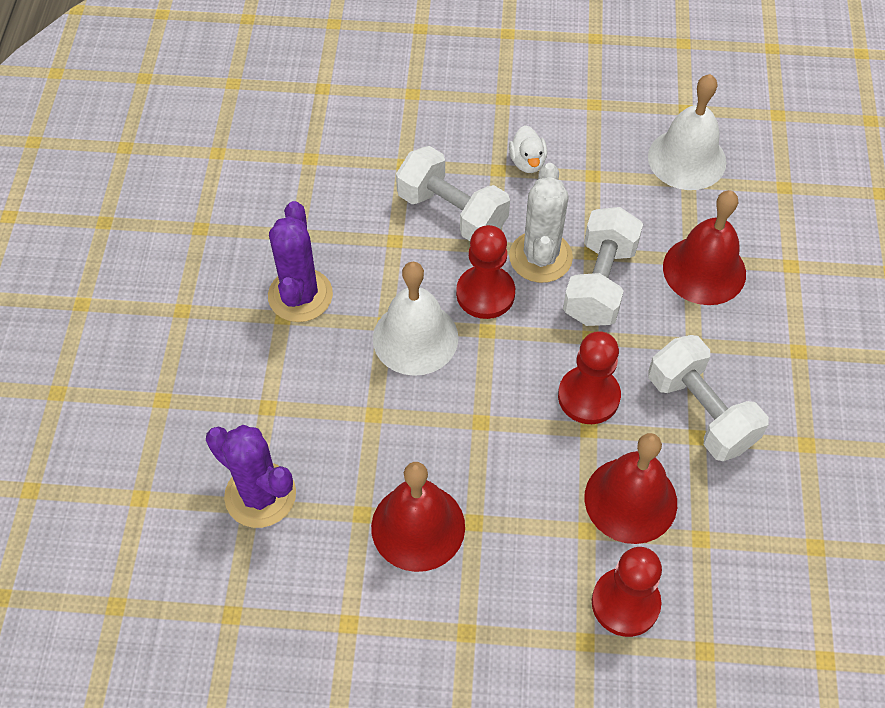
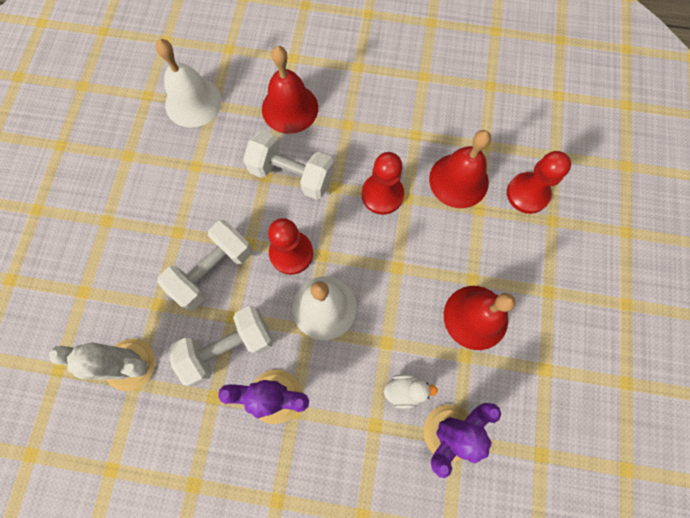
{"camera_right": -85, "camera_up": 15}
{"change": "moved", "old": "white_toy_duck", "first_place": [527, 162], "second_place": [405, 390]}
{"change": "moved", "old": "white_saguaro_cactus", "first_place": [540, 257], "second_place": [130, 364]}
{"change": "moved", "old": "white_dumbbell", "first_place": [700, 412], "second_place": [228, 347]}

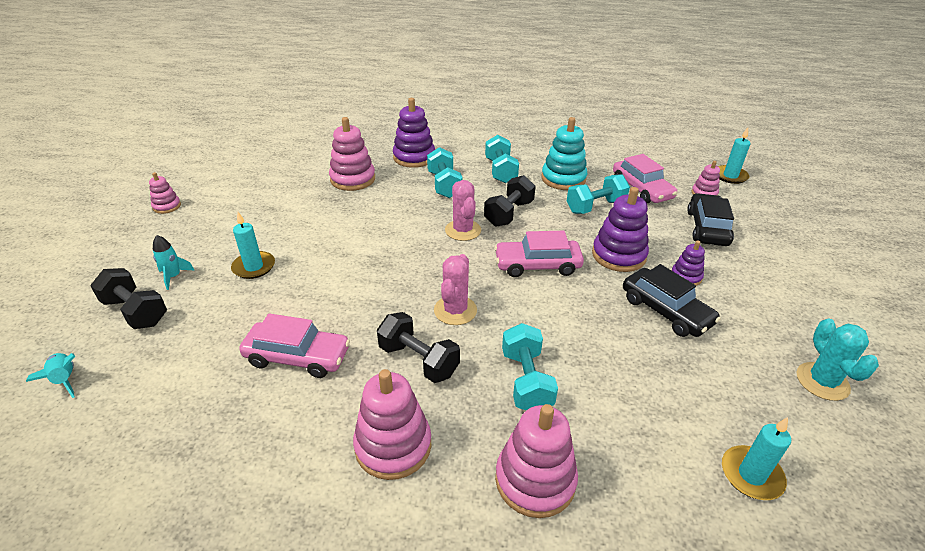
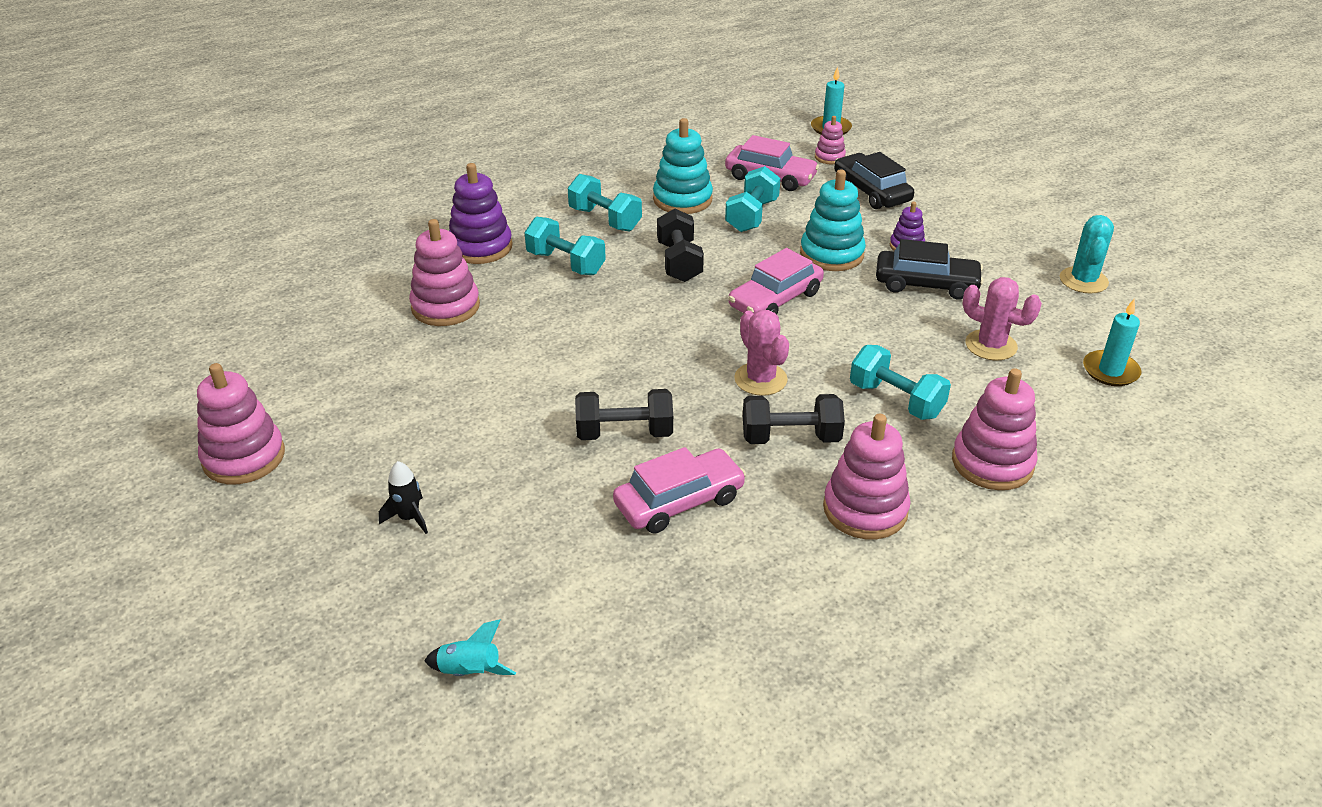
{"camera_right": -40, "camera_up": 0}
{"change": "removed", "old": "aqua_pillar_candle", "first_place": [254, 267]}
{"change": "moved", "old": "black_dumbbell", "first_place": [135, 312], "second_place": [624, 433]}
{"change": "moved", "old": "rose-pink_saguaro_cactus", "first_place": [463, 230], "second_place": [991, 345]}
{"change": "recoloured", "old": "aqua_toy_rocket", "new": "black_toy_rocket", "first_place": [174, 277], "second_place": [409, 518]}
{"change": "recoloured", "old": "royal_purple_stacking_rings", "new": "aqua_stacking_rings", "first_place": [618, 255], "second_place": [831, 254]}
{"change": "turned", "old": "aqua_saguaro_cactus", "first_place": [822, 381], "second_place": [1083, 280], "degrees": 60}
{"change": "resized", "old": "rose-pink_stacking_rings", "first_place": [167, 206], "second_place": [244, 457], "factor": 1.84}

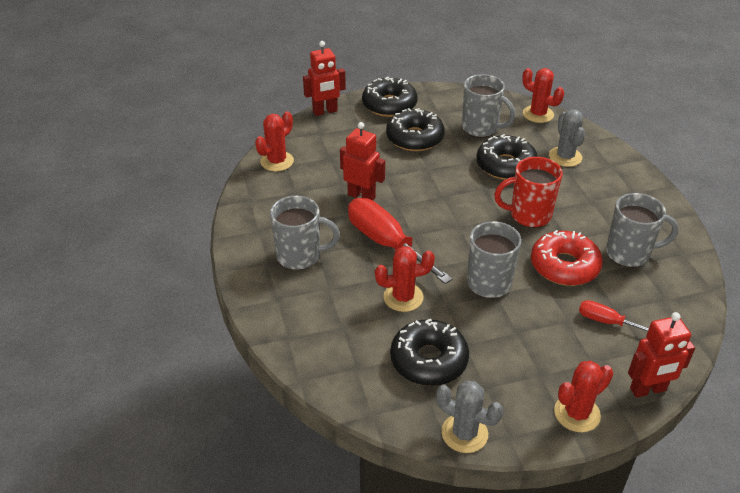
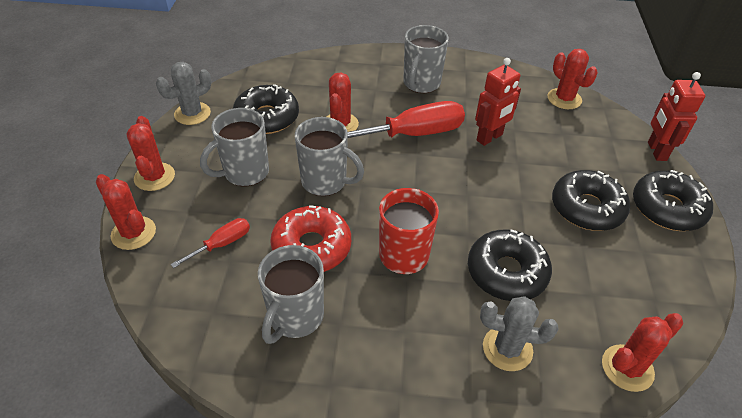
{"camera_right": 110, "camera_up": 5}
{"change": "moved", "old": "grey_mug", "first_place": [481, 128], "second_place": [245, 173]}
{"change": "replaced", "old": "crimson_robot_figure", "new": "crimson_saguaro_cactus", "first_place": [648, 390], "second_place": [133, 233]}

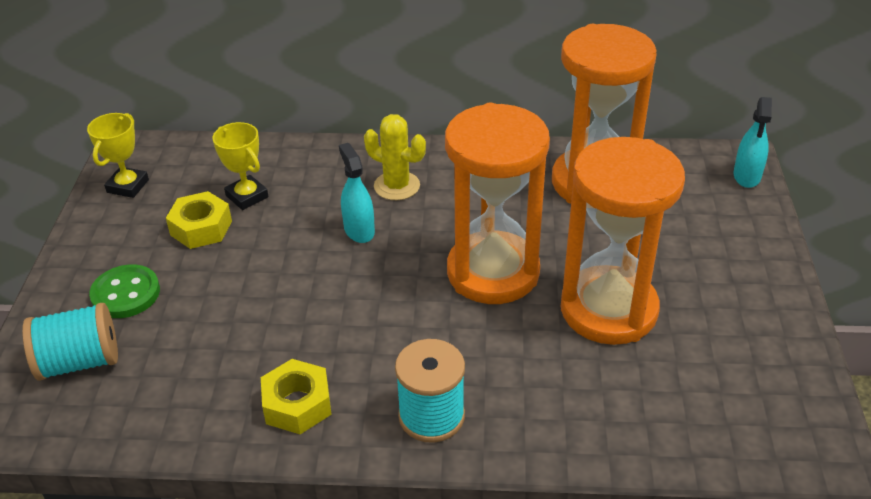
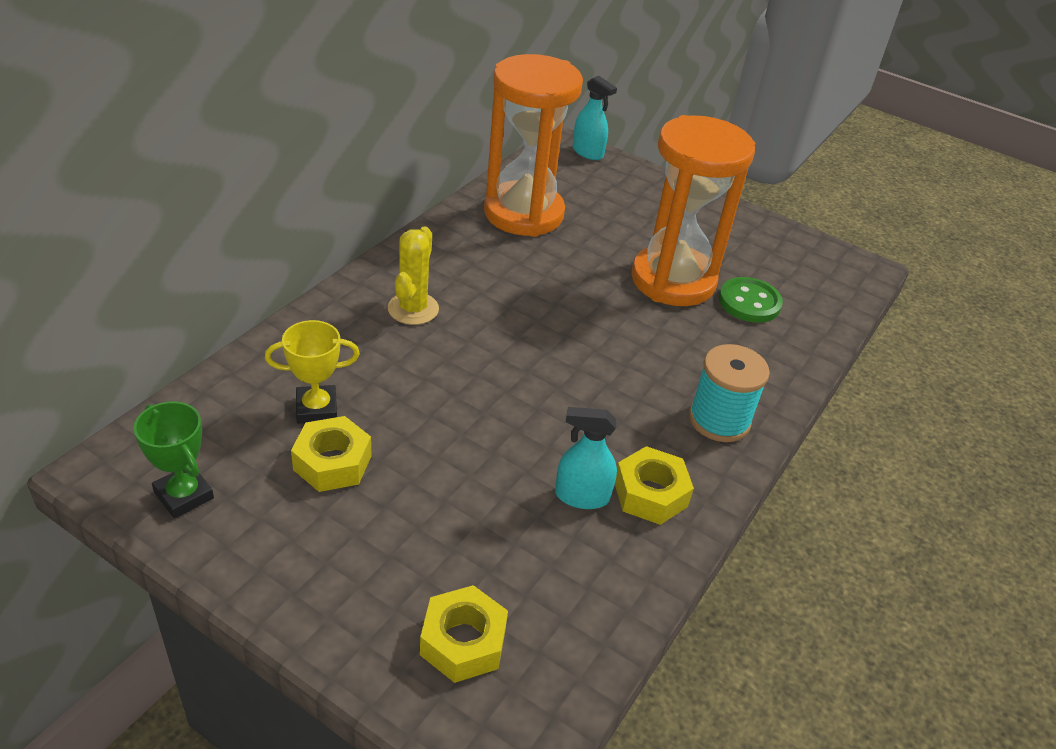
{"camera_right": -65, "camera_up": 0}
{"change": "removed", "old": "orange-coloured_sand_timer", "first_place": [493, 272]}
{"change": "moved", "old": "emerald_shirt_button", "first_place": [126, 294], "second_place": [749, 302]}
{"change": "moved", "old": "aqua_sprayer", "first_place": [359, 230], "second_place": [582, 496]}
{"change": "replaced", "old": "aqua_bobbin", "new": "yellow_hex_nut", "first_place": [79, 362], "second_place": [463, 642]}
{"change": "recoloured", "old": "yellow_award_cup", "new": "emerald_award_cup", "first_place": [128, 186], "second_place": [184, 495]}
{"change": "turned", "old": "yellow_saguaro_cactus", "first_place": [397, 186], "second_place": [413, 309], "degrees": -45}

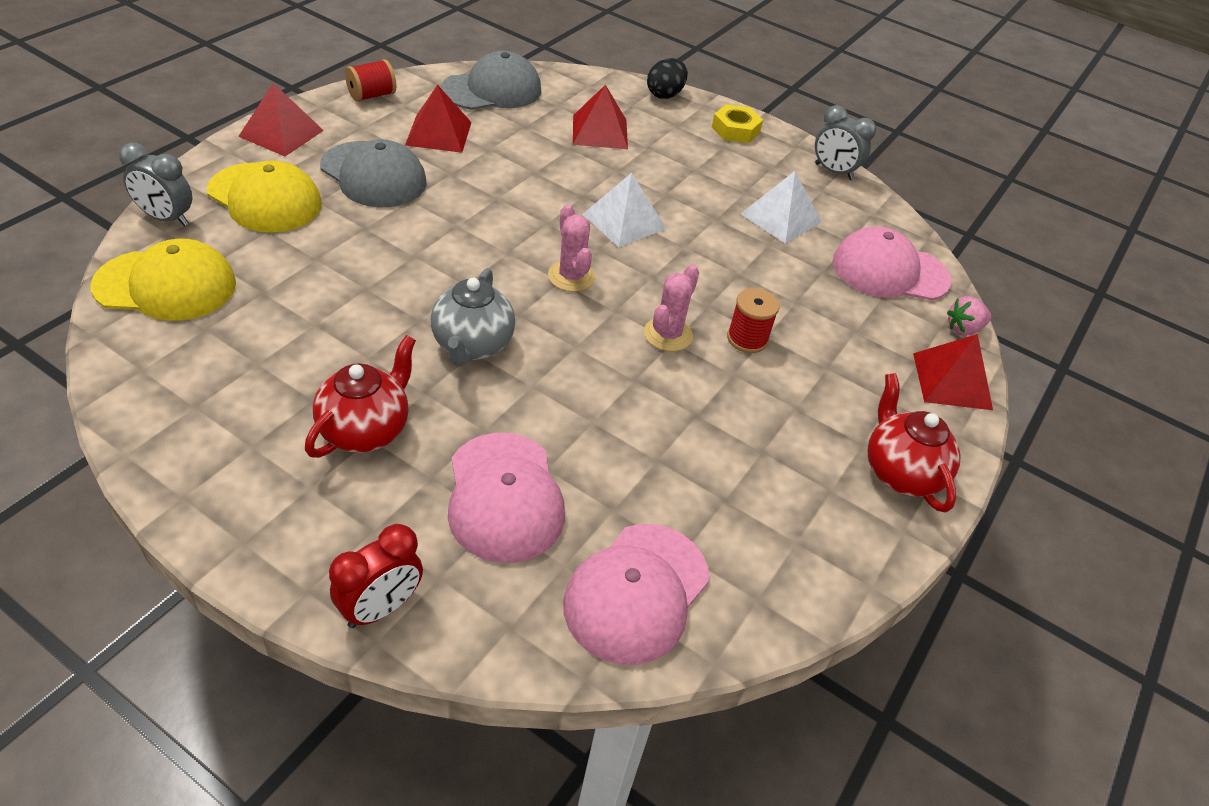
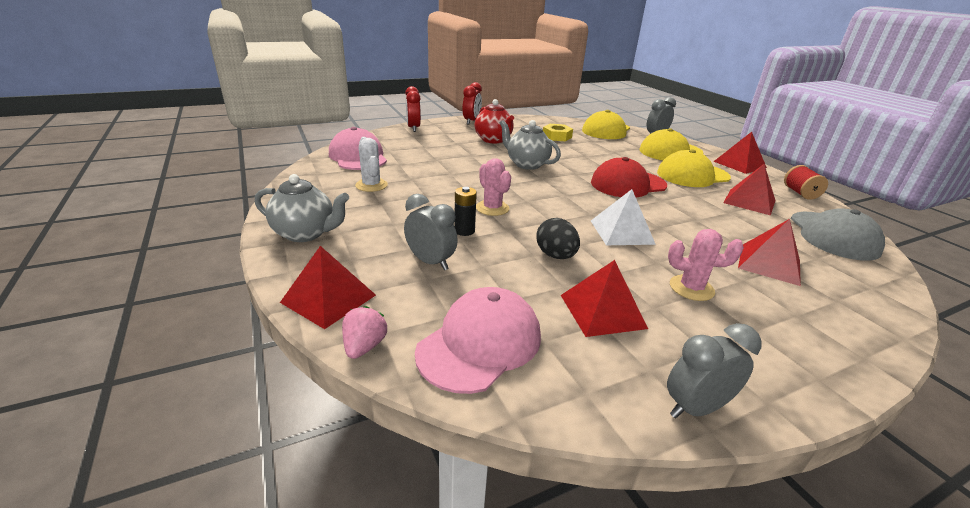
{"camera_right": 125, "camera_up": -15}
{"change": "removed", "old": "rose-pink_peaked_cap", "first_place": [504, 497]}
{"change": "added", "new": "white_saguaro_cactus", "second_place": [371, 185]}
{"change": "added", "new": "grey_alarm_clock", "second_place": [430, 262]}
{"change": "added", "new": "crimson_alarm_clock", "second_place": [471, 121]}
{"change": "added", "new": "crimson_peaked_cap", "second_place": [628, 184]}
{"change": "moved", "old": "rose-pink_saguaro_cactus", "first_place": [571, 276], "second_place": [691, 288]}
{"change": "moved", "old": "black_egg", "first_place": [665, 94], "second_place": [555, 256]}
{"change": "moved", "old": "yellow_hex_nut", "first_place": [735, 130], "second_place": [557, 136]}
{"change": "replaced", "old": "crimson_bobbin", "new": "black_AA_battery", "first_place": [747, 339], "second_place": [464, 231]}
{"change": "recoloured", "old": "grey_peaked_cap", "new": "yellow_peaked_cap", "first_place": [373, 175], "second_place": [692, 175]}
{"change": "recoloured", "old": "white_pyramid_shape", "new": "crimson_pyramid_shape", "first_place": [781, 218], "second_place": [602, 311]}
{"change": "recoloured", "old": "crimson_tea_pot", "new": "grey_tea_pot", "first_place": [900, 473], "second_place": [306, 234]}

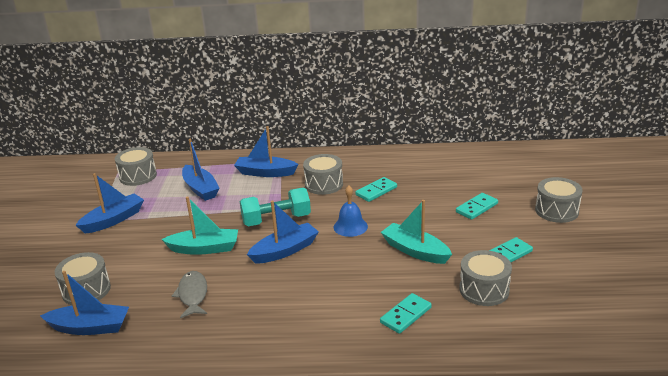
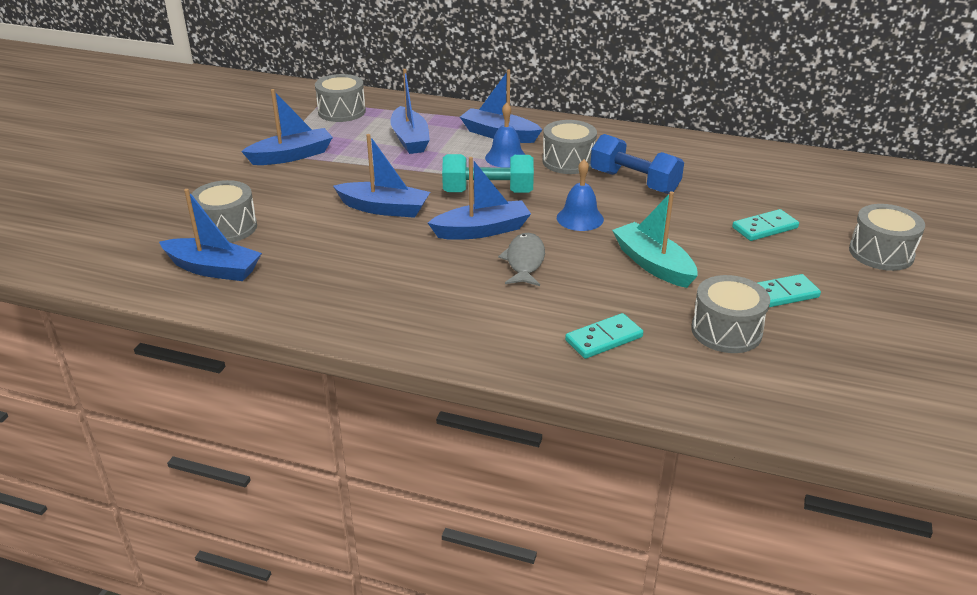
{"camera_right": 15, "camera_up": 5}
{"change": "added", "new": "royal_blue_school_bell", "second_place": [506, 157]}
{"change": "moved", "old": "grey_fish", "first_place": [193, 295], "second_place": [524, 261]}
{"change": "replaced", "old": "aqua_domino_piece", "new": "royal_blue_dumbbell", "first_place": [376, 191], "second_place": [634, 182]}
{"change": "recoloured", "old": "aqua_boat", "new": "royal_blue_boat", "first_place": [204, 248], "second_place": [384, 208]}

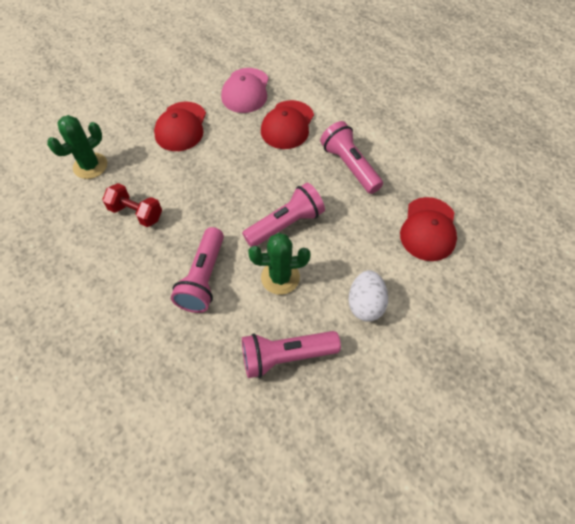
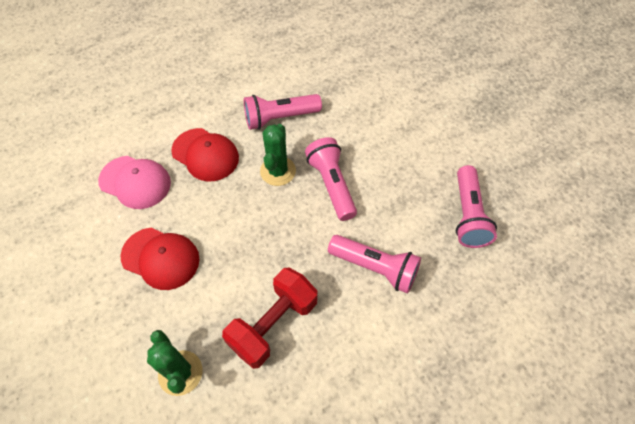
{"camera_right": -75, "camera_up": 0}
{"change": "removed", "old": "white_egg", "first_place": [365, 304]}
{"change": "removed", "old": "crimson_peaked_cap", "first_place": [428, 229]}
{"change": "moved", "old": "emerald_saguaro_cactus", "first_place": [280, 277], "second_place": [278, 171]}
{"change": "resized", "old": "crimson_dumbbell", "first_place": [136, 213], "second_place": [273, 324], "factor": 1.5}

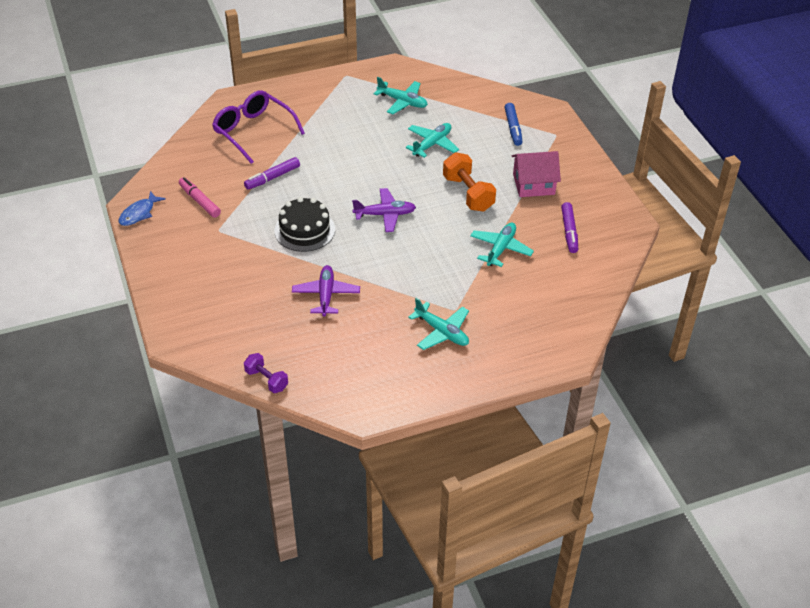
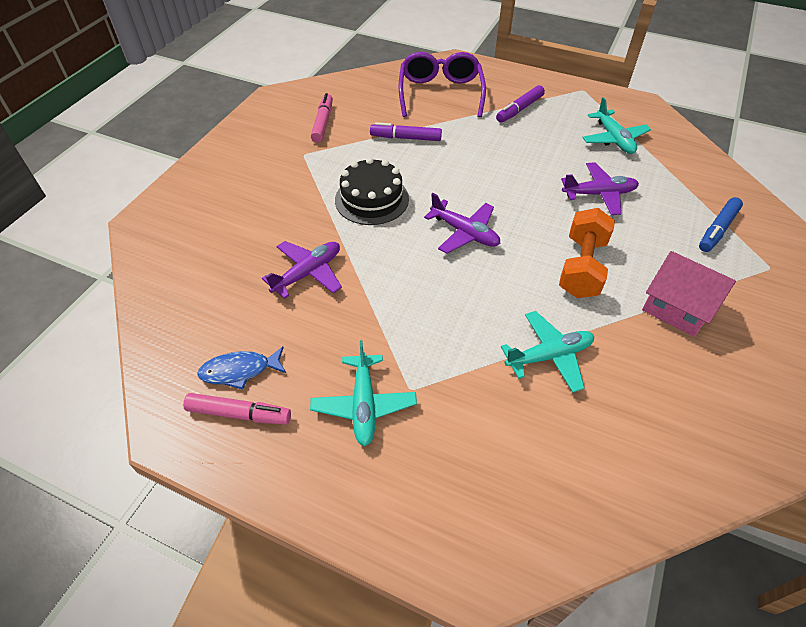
{"camera_right": 45, "camera_up": 5}
{"change": "removed", "old": "royal_purple_dumbbell", "first_place": [266, 380]}
{"change": "added", "new": "rose-pink_marker_pen", "second_place": [239, 414]}
{"change": "moved", "old": "royal_blue_fish", "first_place": [139, 213], "second_place": [239, 370]}
{"change": "moved", "old": "royal_purple_marker_pen", "first_place": [569, 231], "second_place": [519, 109]}
{"change": "recoloured", "old": "aqua_aeroplane", "new": "royal_purple_aeroplane", "first_place": [432, 144], "second_place": [599, 194]}

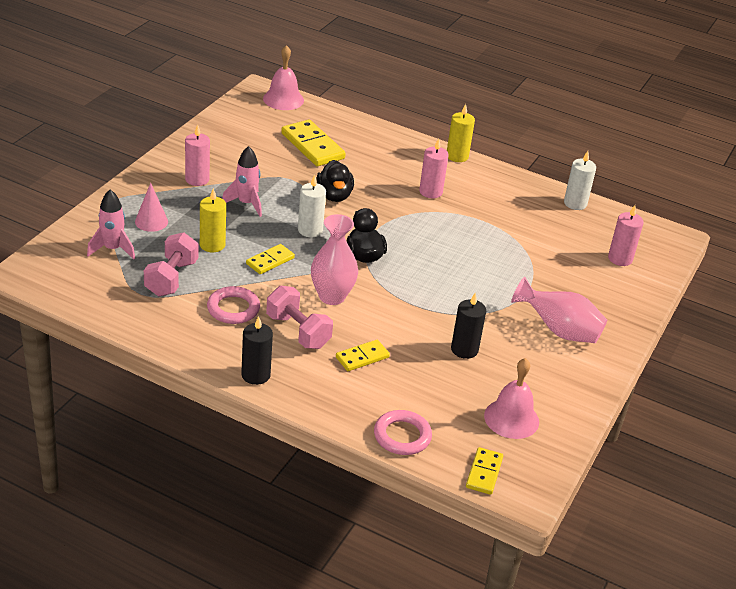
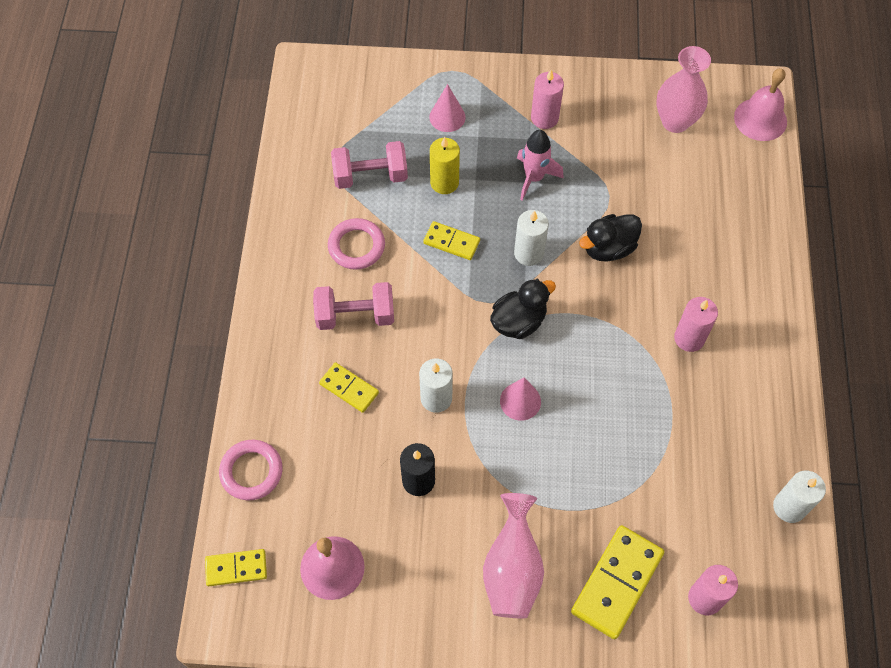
{"camera_right": 70, "camera_up": 25}
{"change": "removed", "old": "rose-pink_toy_rocket", "first_place": [113, 249]}
{"change": "removed", "old": "black_pillar_candle", "first_place": [255, 375]}
{"change": "removed", "old": "yellow_pillar_candle", "first_place": [457, 156]}
{"change": "added", "new": "white_pillar_candle", "second_place": [436, 398]}
{"change": "added", "new": "rose-pink_solid_cone", "second_place": [520, 401]}
{"change": "moved", "old": "yellow_domino_piece", "first_place": [312, 146], "second_place": [617, 583]}
{"change": "moved", "old": "rose-pink_vase", "first_place": [332, 296], "second_place": [675, 121]}
{"change": "turned", "old": "rose-pink_dumbbell", "first_place": [298, 331], "second_place": [355, 315], "degrees": 60}

